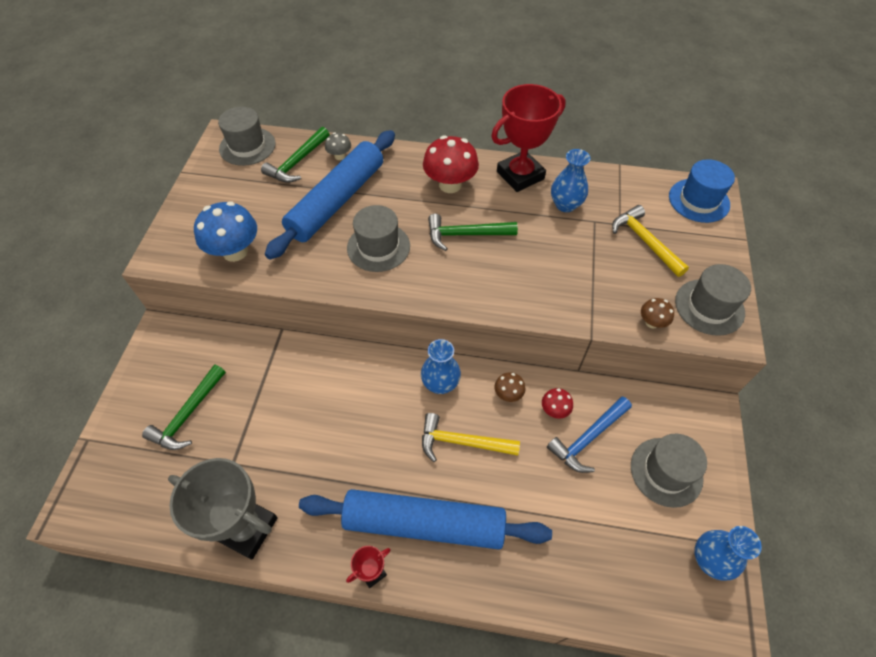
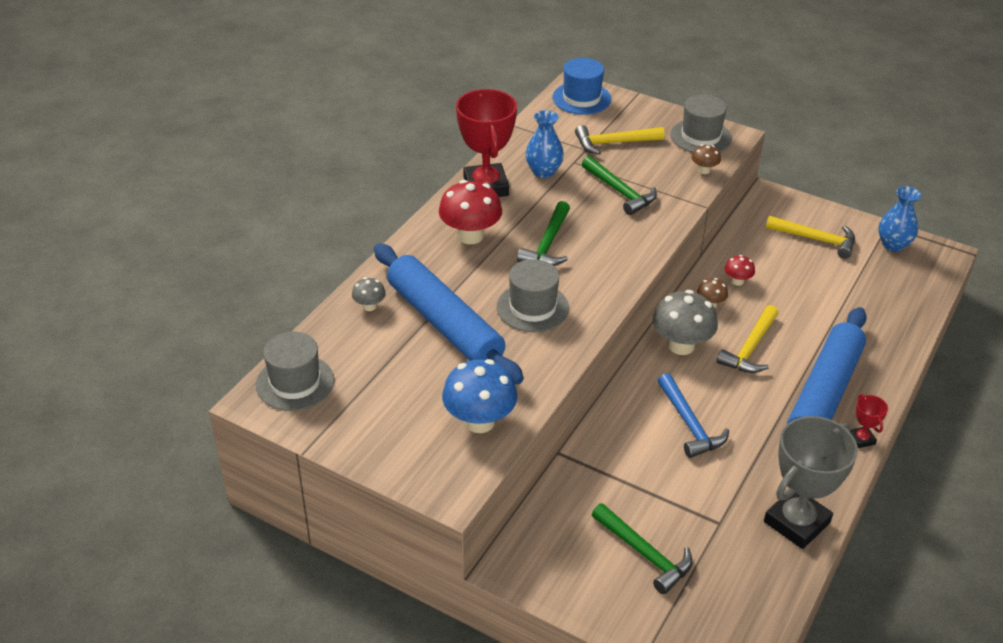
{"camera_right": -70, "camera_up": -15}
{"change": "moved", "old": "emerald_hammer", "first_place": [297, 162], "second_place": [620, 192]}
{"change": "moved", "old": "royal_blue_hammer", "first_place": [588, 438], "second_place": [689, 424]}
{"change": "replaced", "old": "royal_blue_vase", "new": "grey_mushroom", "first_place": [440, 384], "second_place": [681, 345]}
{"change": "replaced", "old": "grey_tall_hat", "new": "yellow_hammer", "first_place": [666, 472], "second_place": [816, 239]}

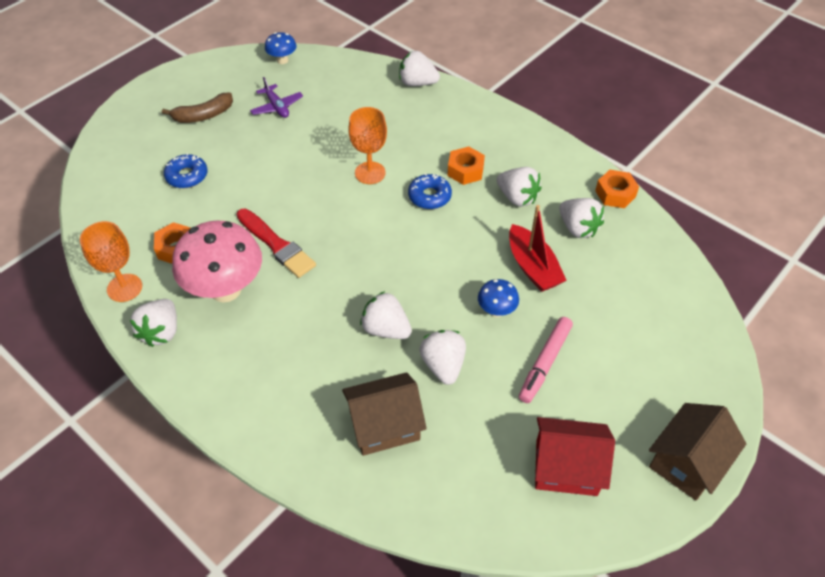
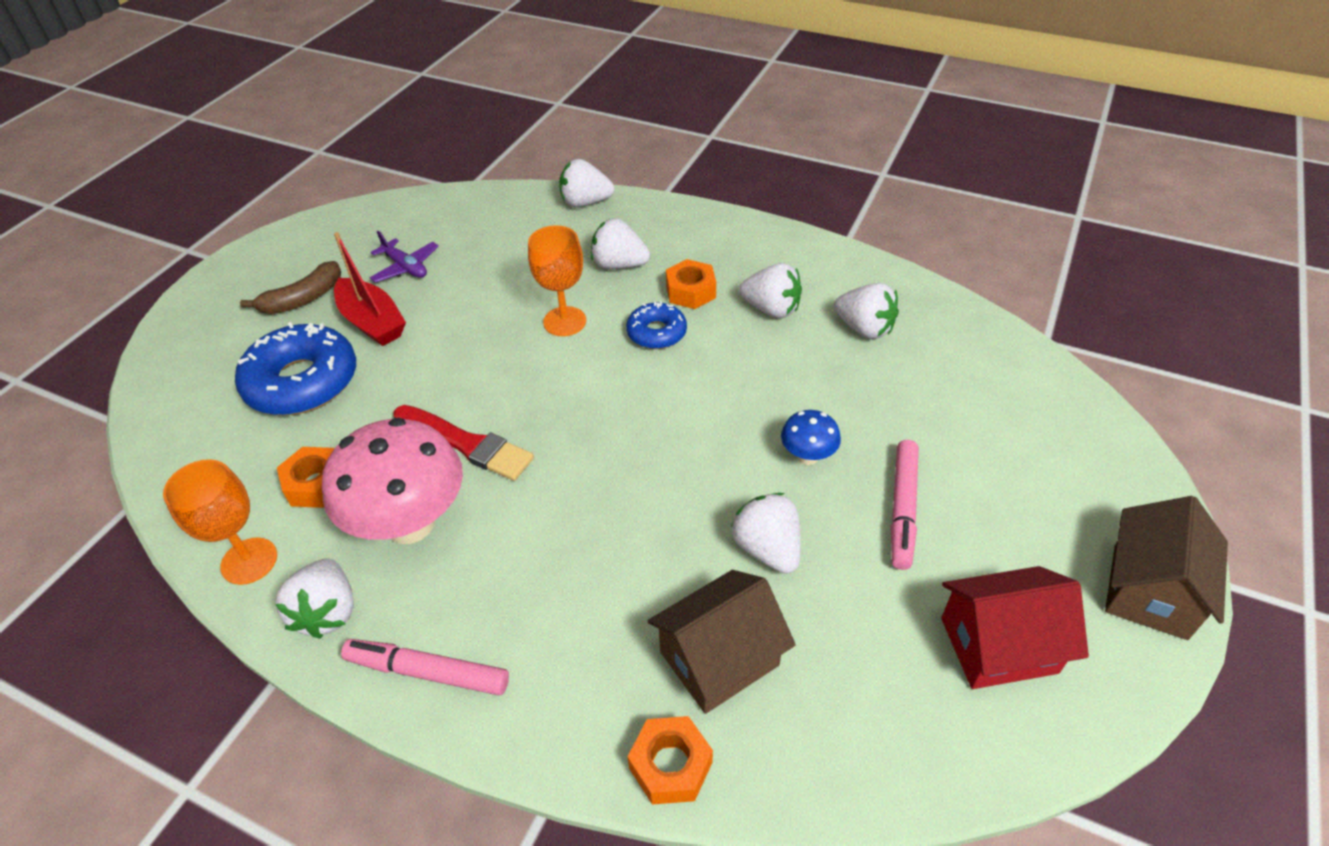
{"camera_right": -15, "camera_up": -5}
{"change": "removed", "old": "royal_blue_mushroom", "first_place": [282, 60]}
{"change": "added", "new": "rose-pink_marker_pen", "second_place": [428, 672]}
{"change": "moved", "old": "white_strawberry", "first_place": [386, 329], "second_place": [619, 265]}
{"change": "moved", "old": "crimson_boat", "first_place": [532, 267], "second_place": [372, 322]}
{"change": "moved", "old": "orange-coloured_hex_nut", "first_place": [615, 194], "second_place": [670, 765]}
{"change": "resized", "old": "royal_blue_glazed_donut", "first_place": [187, 176], "second_place": [302, 382], "factor": 1.82}

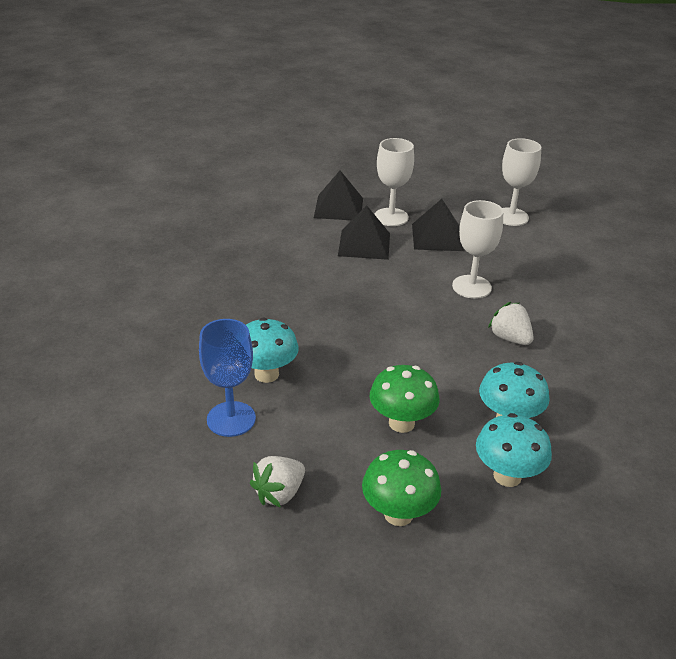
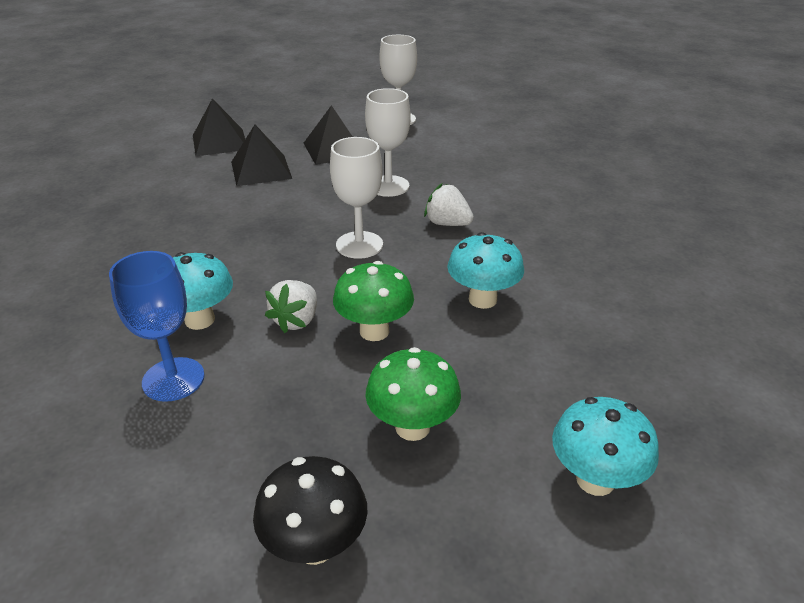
{"camera_right": -20, "camera_up": 0}
{"change": "added", "new": "black_mushroom", "second_place": [315, 545]}
{"change": "moved", "old": "white_strawberry", "first_place": [279, 493], "second_place": [296, 320]}
{"change": "moved", "old": "white_chalice", "first_place": [391, 217], "second_place": [359, 245]}
{"change": "moved", "old": "aqua_mushroom", "first_place": [507, 476], "second_place": [595, 480]}

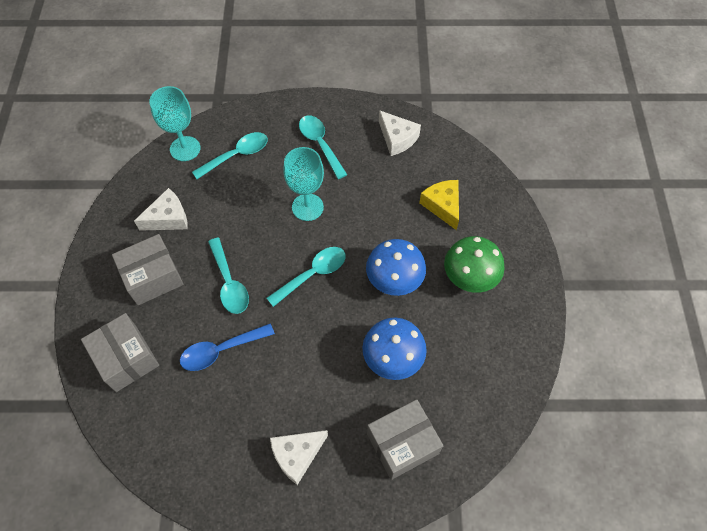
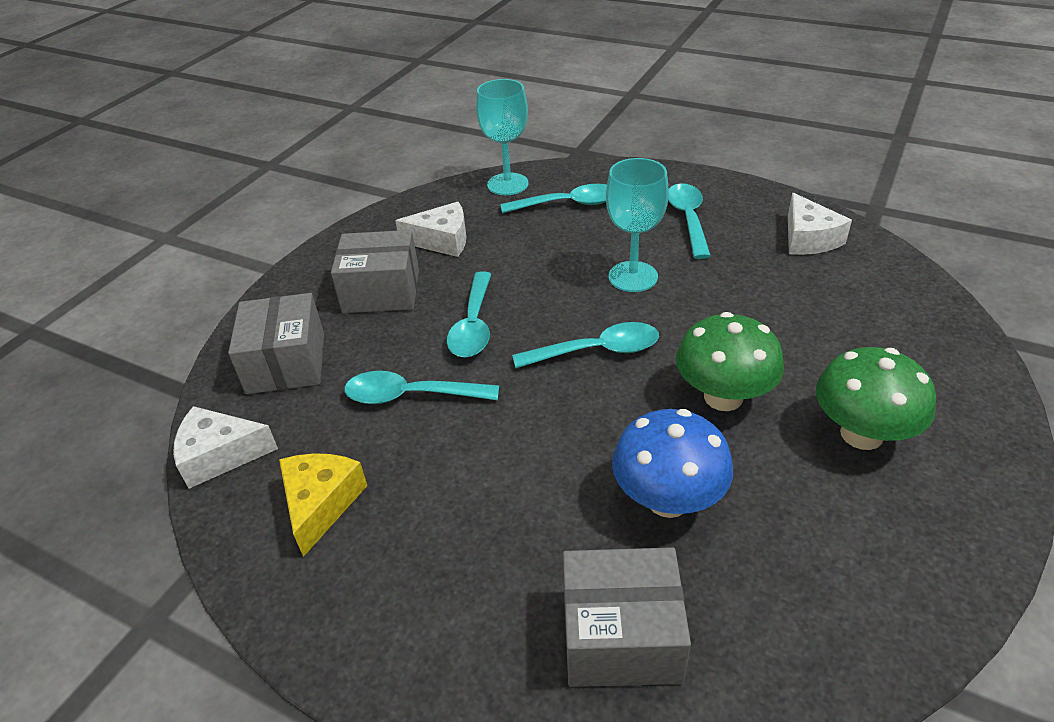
{"camera_right": 30, "camera_up": -20}
{"change": "moved", "old": "white_cheese_wedge", "first_place": [297, 455], "second_place": [220, 455]}
{"change": "moved", "old": "yellow_cheese_wedge", "first_place": [442, 206], "second_place": [321, 504]}
{"change": "recoloured", "old": "royal_blue_tablespoon", "new": "aqua_tablespoon", "first_place": [221, 350], "second_place": [411, 396]}
{"change": "recoloured", "old": "royal_blue_mushroom", "new": "emerald_mushroom", "first_place": [394, 280], "second_place": [723, 397]}

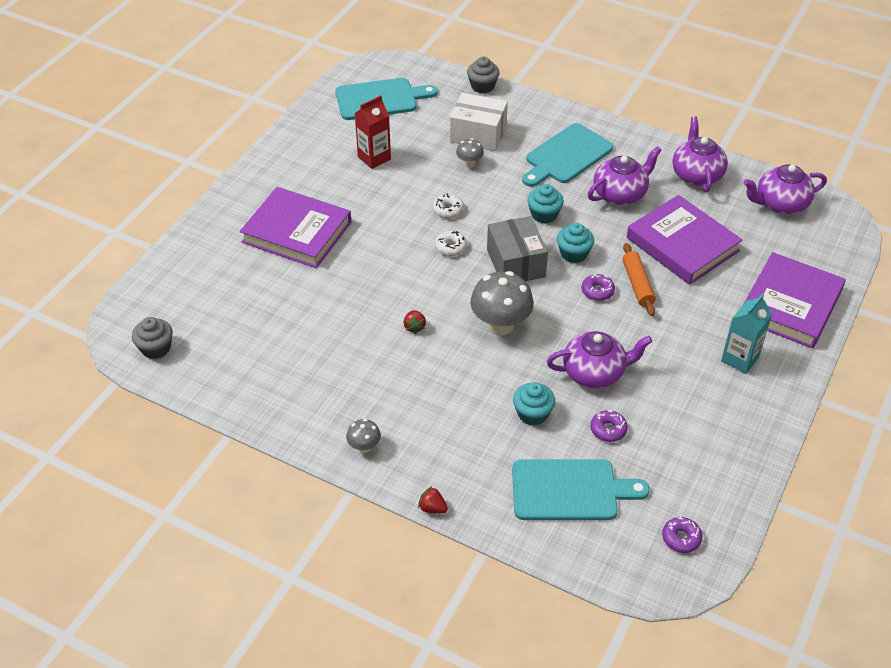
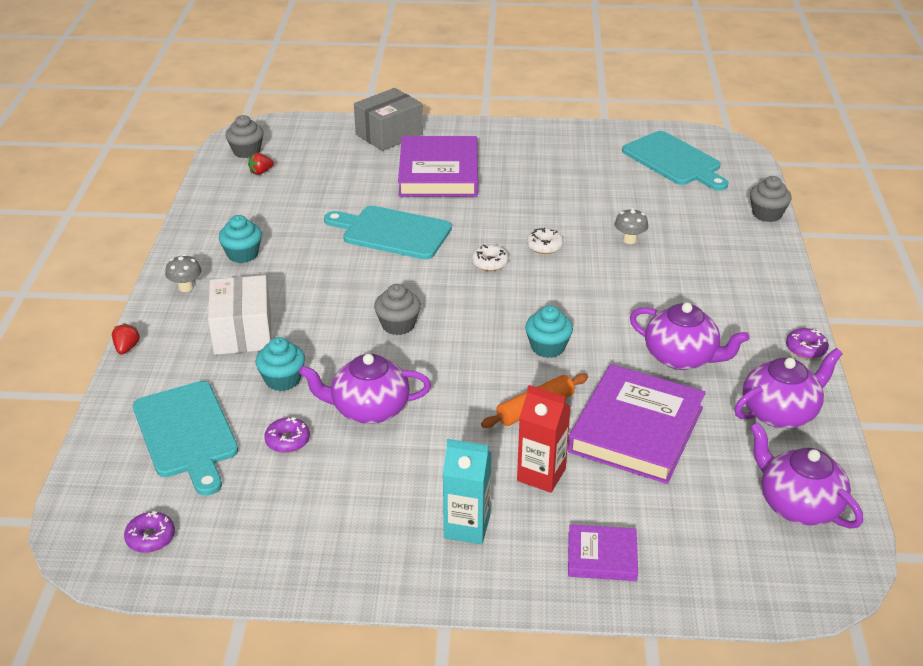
{"camera_right": 65, "camera_up": -10}
{"change": "moved", "old": "crimson_milk_carton", "first_place": [374, 158], "second_place": [541, 475]}
{"change": "moved", "old": "crimson_strawberry", "first_place": [414, 327], "second_place": [261, 172]}
{"change": "moved", "old": "white_parcel", "first_place": [478, 134], "second_place": [243, 332]}
{"change": "moved", "old": "grey_parcel", "first_place": [515, 263], "second_place": [389, 134]}
{"change": "moved", "old": "aqua_cutting_board", "first_place": [566, 156], "second_place": [392, 232]}
{"change": "moved", "old": "aqua_muffin", "first_place": [544, 214], "second_place": [242, 254]}
{"change": "moved", "old": "royal_purple_glazed_donut", "first_place": [597, 291], "second_place": [806, 349]}
{"change": "replaced", "old": "grey_mushroom", "new": "grey_muffin", "first_place": [500, 325], "second_place": [398, 325]}
{"change": "turned", "old": "royal_purple_tea_pot", "first_place": [594, 372], "second_place": [369, 409], "degrees": 120}
{"change": "resized", "old": "royal_purple_hardback", "first_place": [790, 305], "second_place": [602, 556], "factor": 0.5}

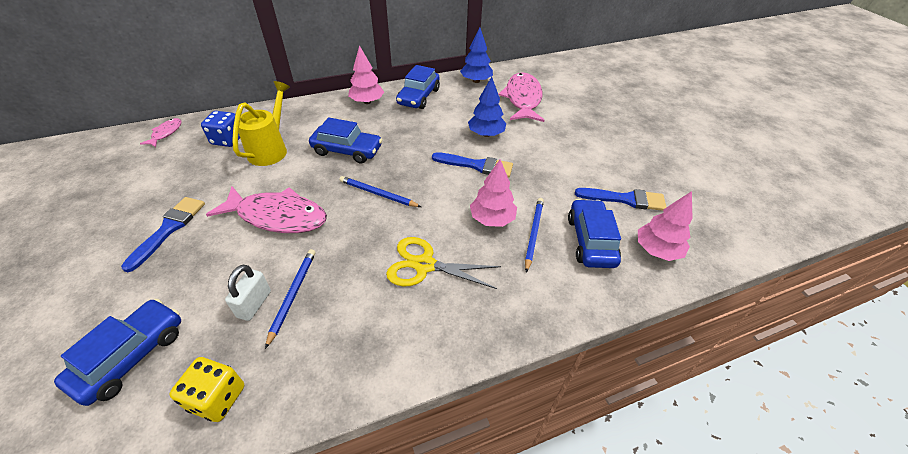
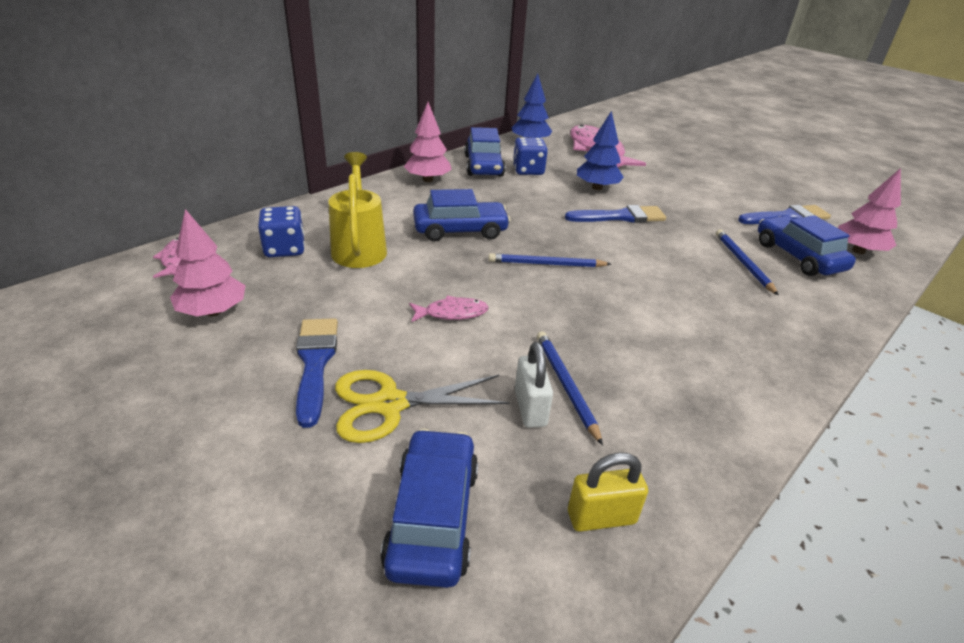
{"camera_right": -25, "camera_up": -10}
{"change": "added", "new": "royal_blue_die", "second_place": [528, 170]}
{"change": "moved", "old": "yellow_shears", "first_place": [425, 265], "second_place": [390, 404]}
{"change": "moved", "old": "rose-pink_toy_tree", "first_place": [492, 219], "second_place": [213, 311]}
{"change": "replaced", "old": "yellow_die", "new": "yellow_padlock", "first_place": [217, 398], "second_place": [601, 517]}
{"change": "resized", "old": "rose-pink_fish", "first_place": [278, 216], "second_place": [452, 313], "factor": 0.48}

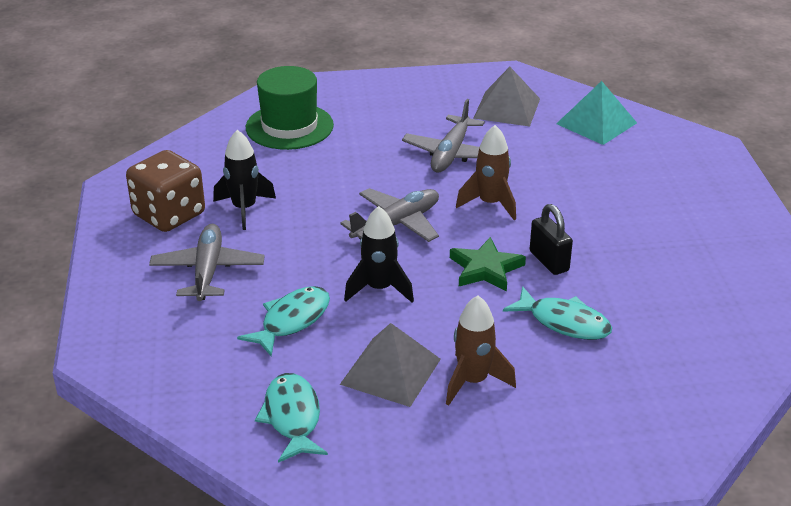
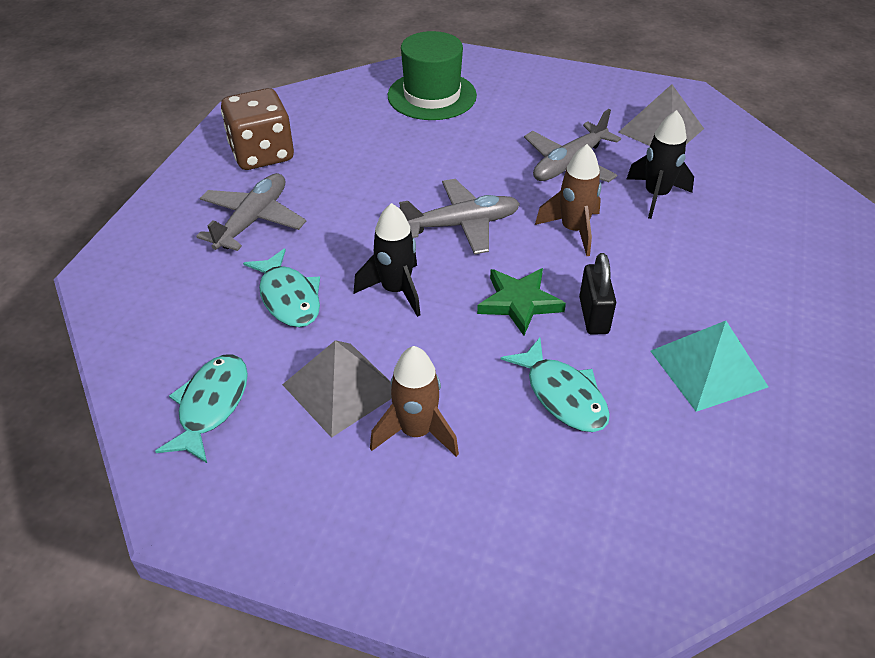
{"camera_right": 25, "camera_up": 10}
{"change": "moved", "old": "black_toy_rocket", "first_place": [244, 209], "second_place": [656, 196]}
{"change": "moved", "old": "aqua_pyramid_shape", "first_place": [596, 123], "second_place": [708, 368]}
{"change": "turned", "old": "aqua_fish", "first_place": [292, 321], "second_place": [288, 297], "degrees": 90}

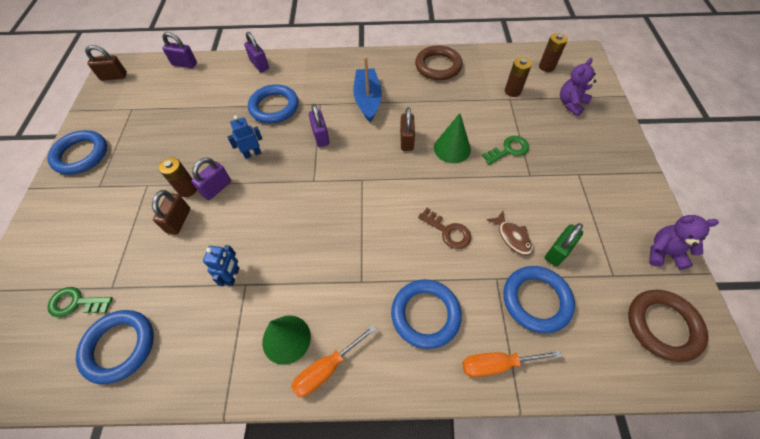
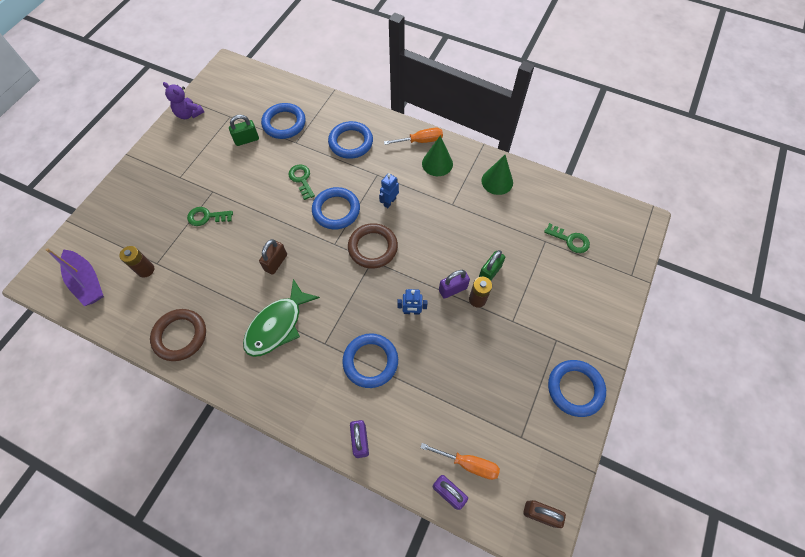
{"camera_right": -155, "camera_up": 5}
{"change": "removed", "old": "royal_purple_padlock", "first_place": [320, 136]}
{"change": "removed", "old": "dark_brown_fish", "first_place": [512, 237]}
{"change": "removed", "old": "royal_purple_teddy", "first_place": [571, 104]}
{"change": "moved", "old": "royal_blue_hoop", "first_place": [119, 347], "second_place": [336, 210]}
{"change": "moved", "old": "royal_blue_robot_figure", "first_place": [233, 276], "second_place": [389, 202]}
{"change": "moved", "old": "emerald_solid_cone", "first_place": [452, 148], "second_place": [497, 181]}
{"change": "moved", "old": "orange-coloured_hand_screwdriver", "first_place": [497, 364], "second_place": [468, 463]}
{"change": "moved", "old": "dark_brown_hoop", "first_place": [662, 326], "second_place": [373, 247]}
{"change": "replaced", "old": "royal_blue_boat", "new": "emerald_fish", "first_place": [367, 100], "second_place": [277, 325]}
{"change": "replaced", "old": "dark_brown_AA_battery", "new": "royal_purple_boat", "first_place": [546, 67], "second_place": [87, 282]}
{"change": "recoloured", "old": "dark_brown_padlock", "new": "emerald_padlock", "first_place": [179, 220], "second_place": [489, 272]}
{"change": "recoloured", "old": "dark_brown_key", "new": "emerald_key", "first_place": [448, 231], "second_place": [301, 179]}

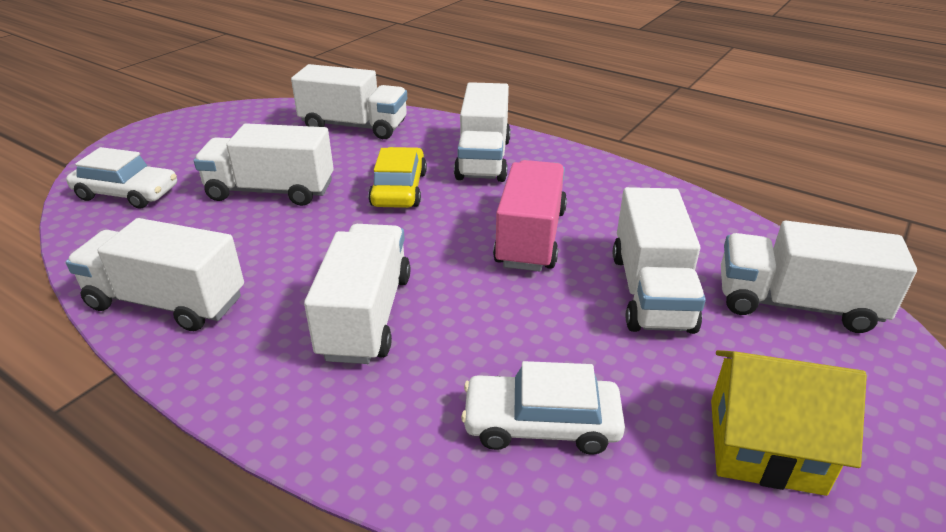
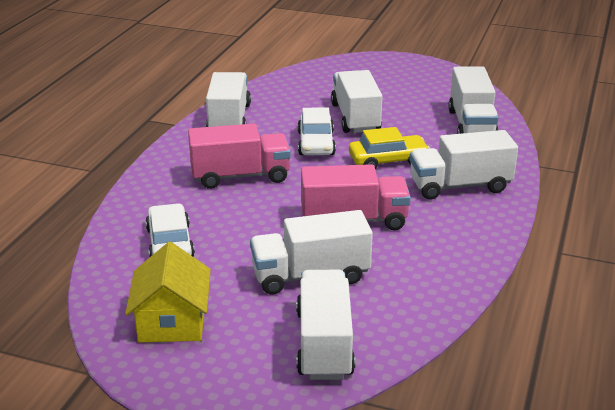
{"camera_right": 75, "camera_up": -5}
{"change": "moved", "old": "white_toy_car", "first_place": [127, 193], "second_place": [316, 143]}
{"change": "recoloured", "old": "white_toy_truck", "new": "rose-pink_toy_truck", "first_place": [366, 316], "second_place": [240, 176]}

